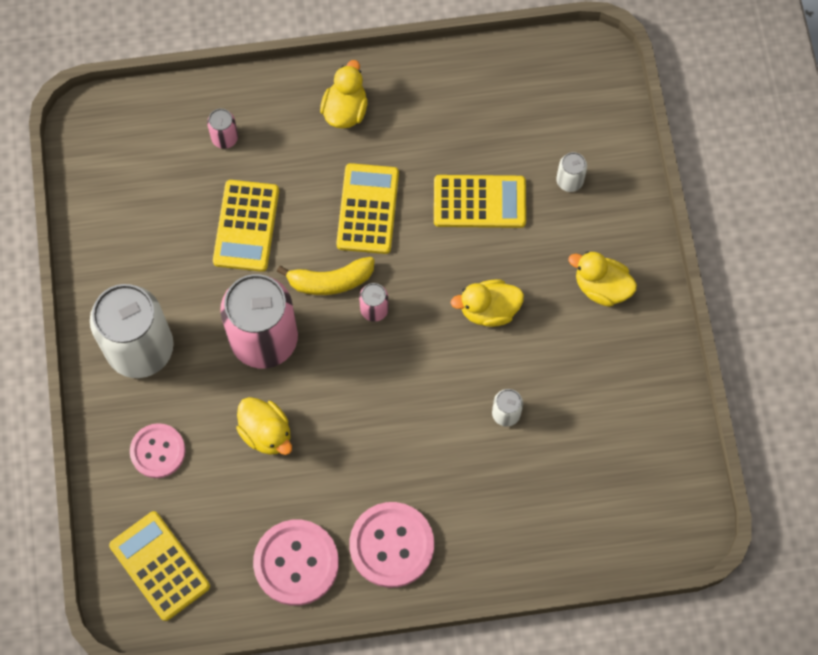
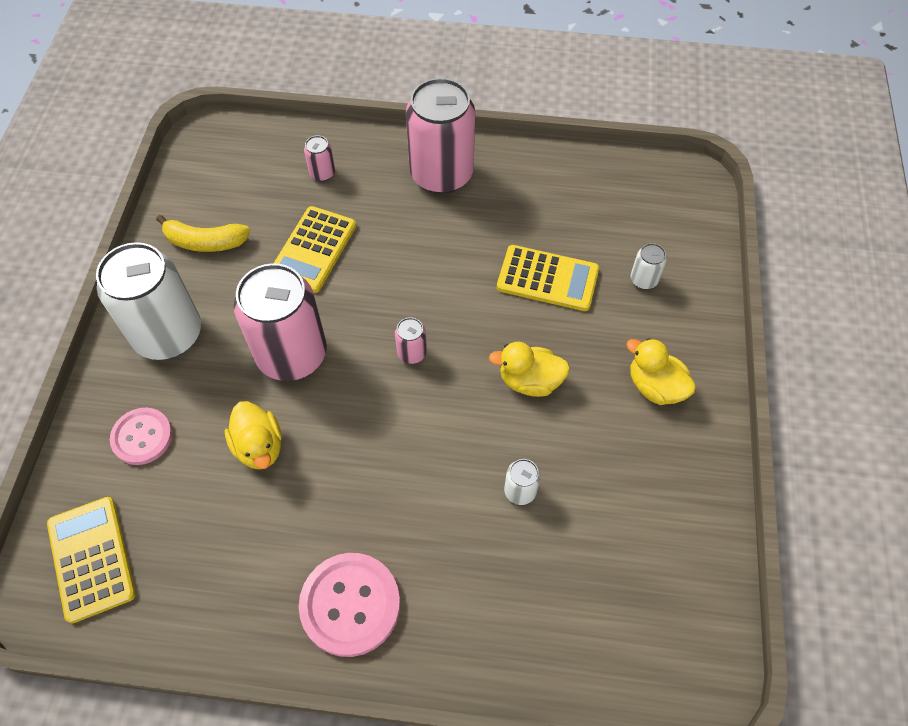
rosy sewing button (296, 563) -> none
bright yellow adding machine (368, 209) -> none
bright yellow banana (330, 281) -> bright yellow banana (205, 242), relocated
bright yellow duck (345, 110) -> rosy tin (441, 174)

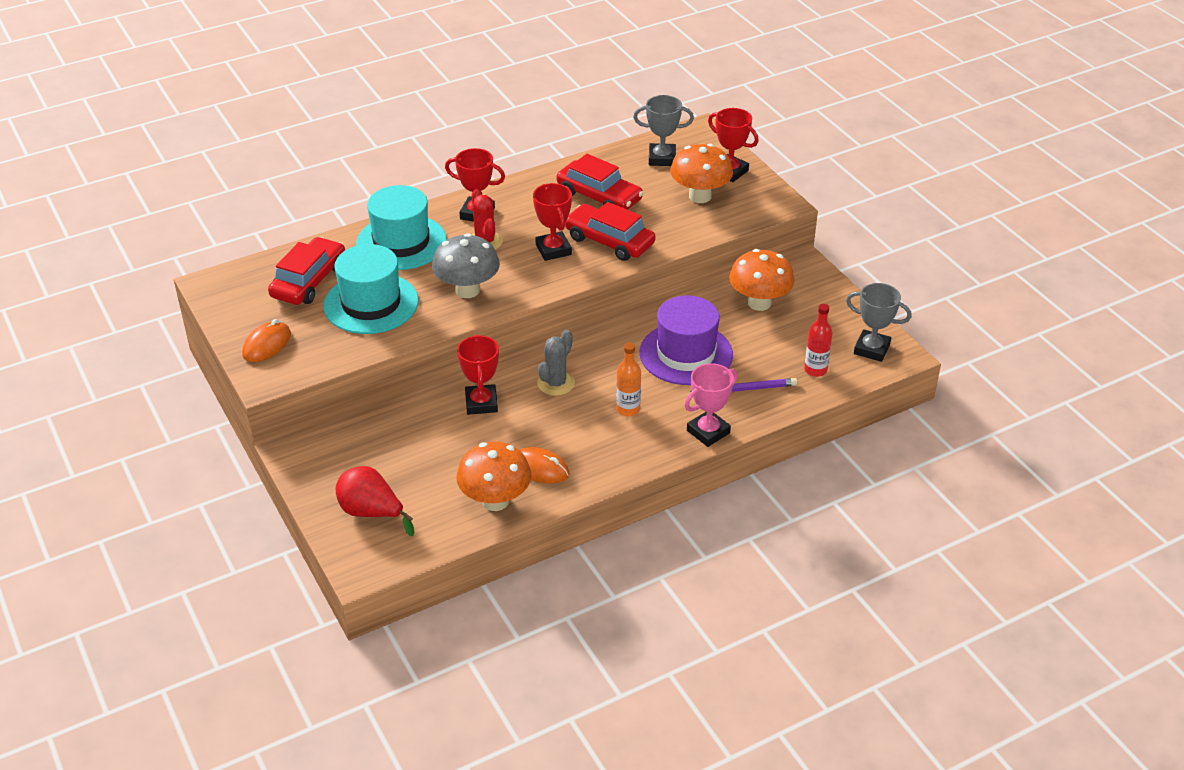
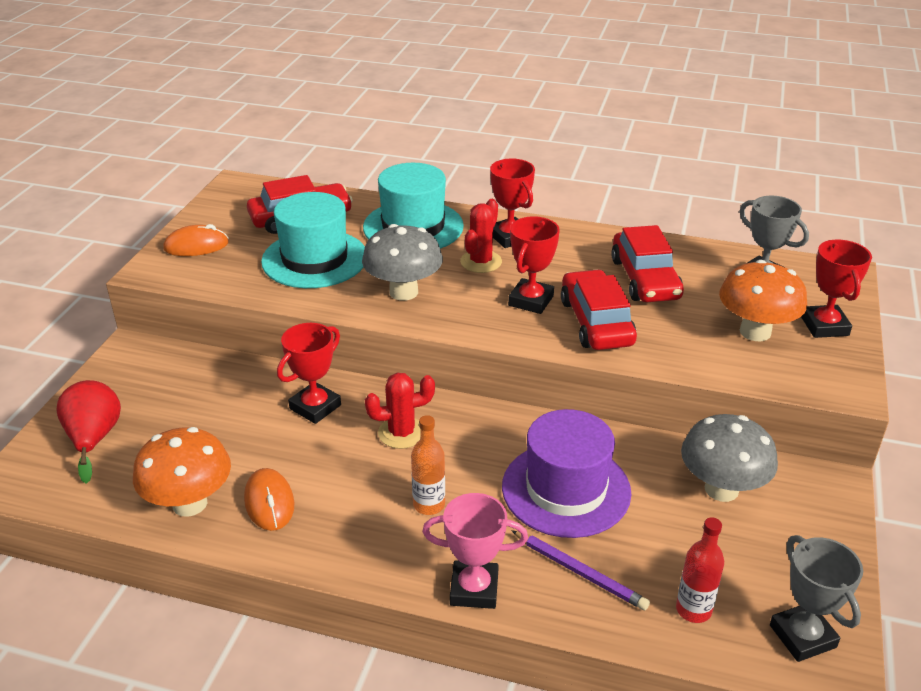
ash-grey prickly plant (556, 383) -> scarlet prickly plant (401, 433)
orange toadstool (759, 303) -> ash-grey toadstool (721, 489)

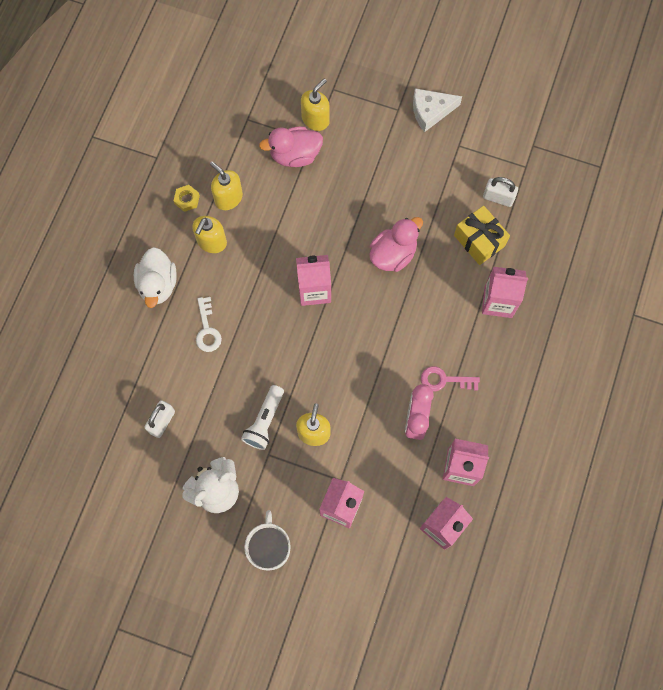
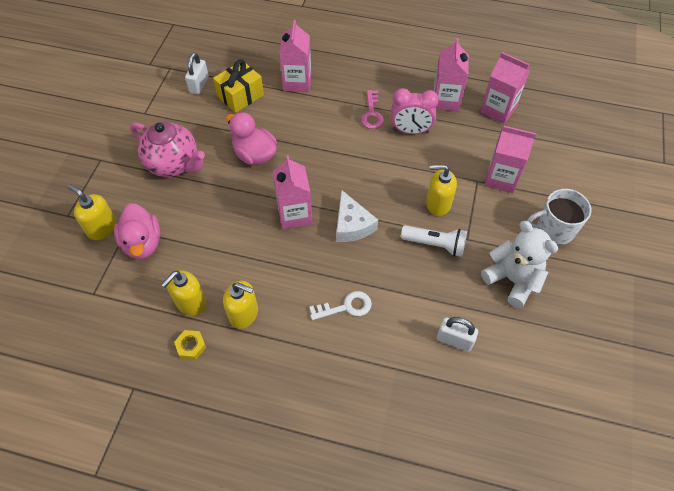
snow-white duck (158, 284) -> none
none -> rosy teapot (174, 164)
snow-white cheese wedge (430, 111) -> snow-white cheese wedge (352, 225), relocated

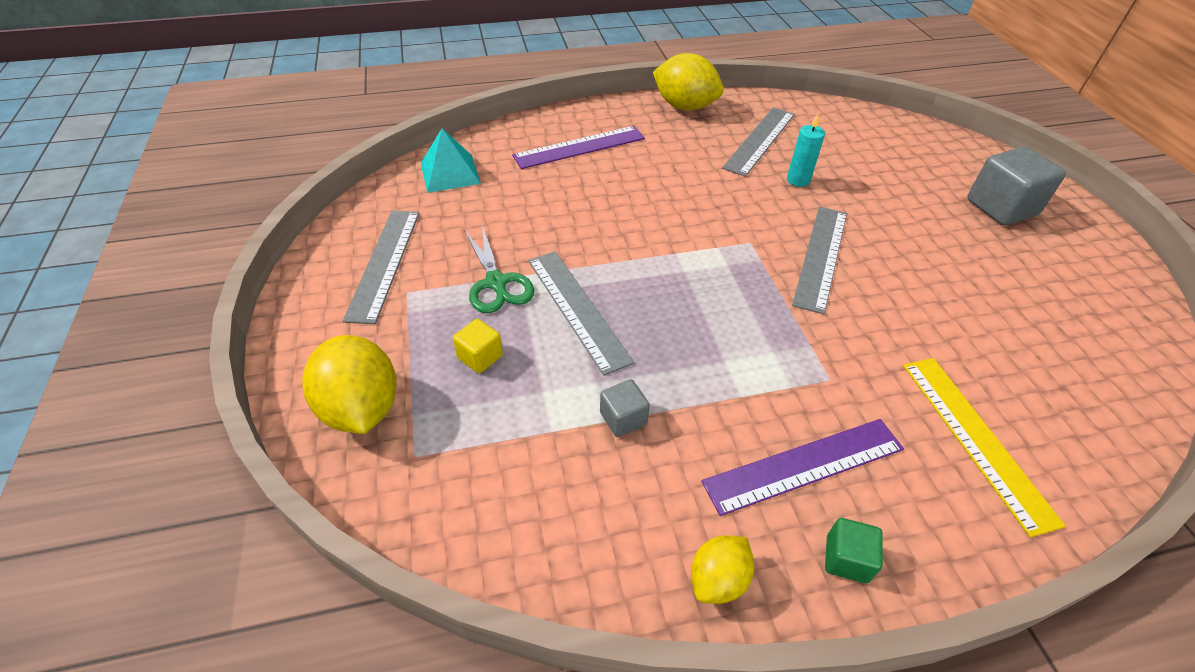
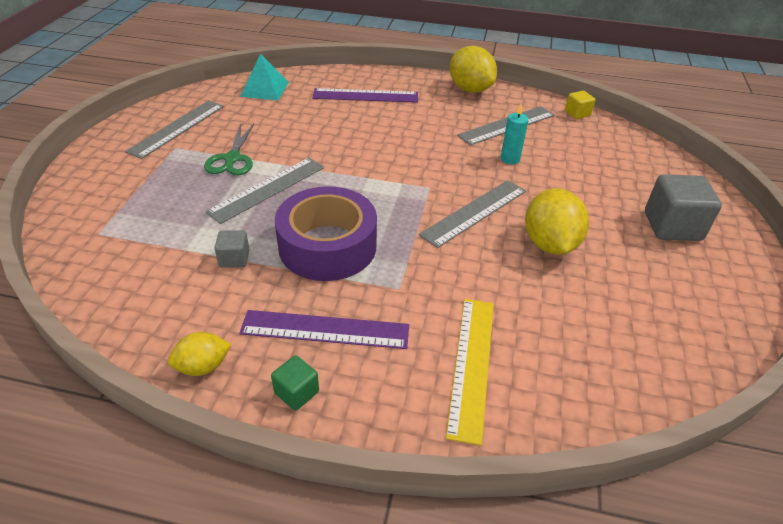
none -> royal purple tape (327, 246)
bright yellow toy lemon (361, 408) -> bright yellow toy lemon (549, 244), relocated
bright yellow cube (480, 357) -> bright yellow cube (577, 113), relocated
ash-grey straightedge (577, 309) -> ash-grey straightedge (267, 189), 45 degrees clockwise

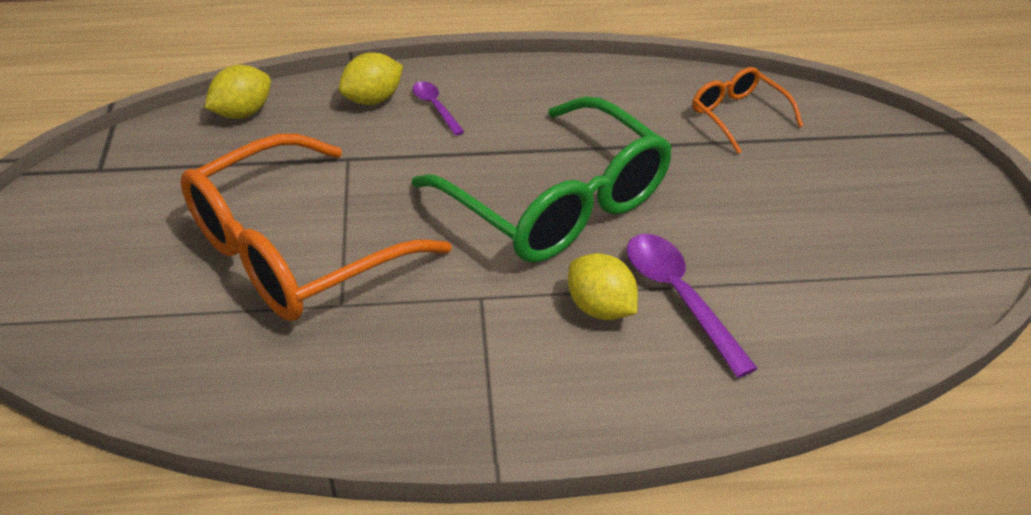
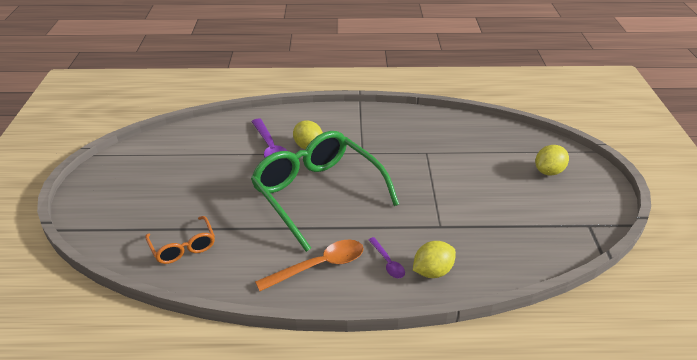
orange eyeglasses (293, 251) -> none
none -> orange spoon (319, 266)
bright yellow toy lemon (242, 113) -> bright yellow toy lemon (549, 171), relocated

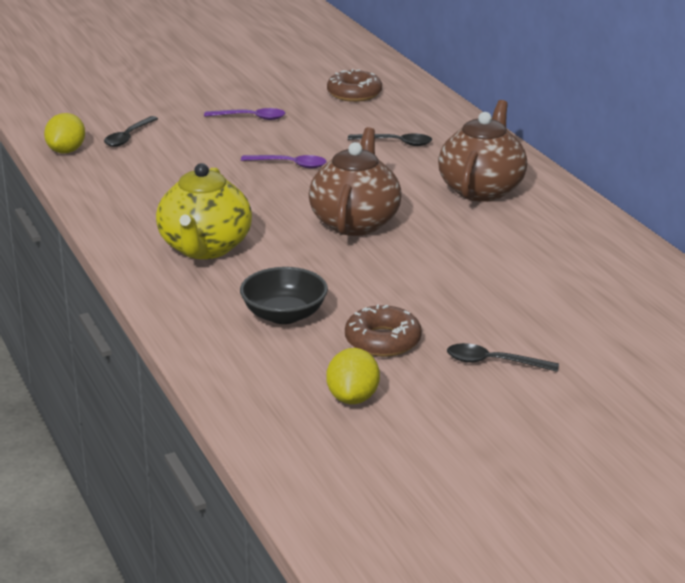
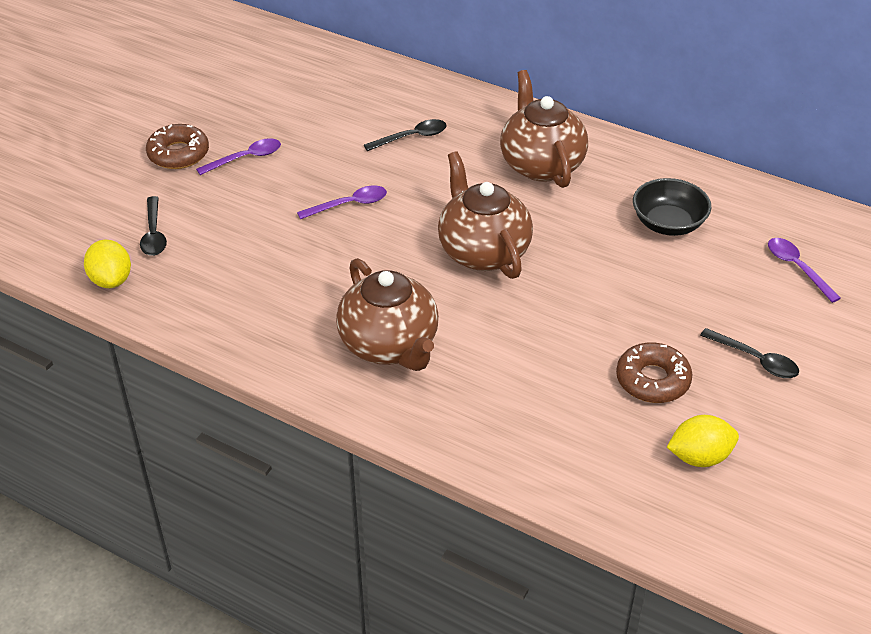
none -> royal purple spoon (797, 268)
jet-black deep dish (284, 315) -> jet-black deep dish (668, 224), relocated
brown doughnut (354, 93) -> brown doughnut (178, 154), relocated
bright yellow teapot (205, 248) -> brown teapot (390, 345)
bright yellow toy lemon (353, 398) -> bright yellow toy lemon (699, 457), 75 degrees counterclockwise
jet-black spoon (493, 362) -> jet-black spoon (755, 360), 120 degrees counterclockwise

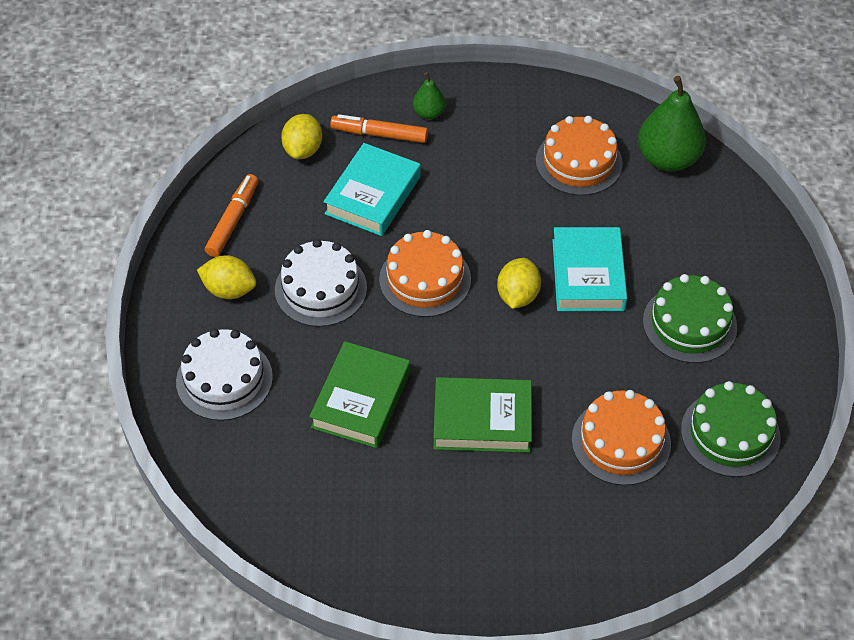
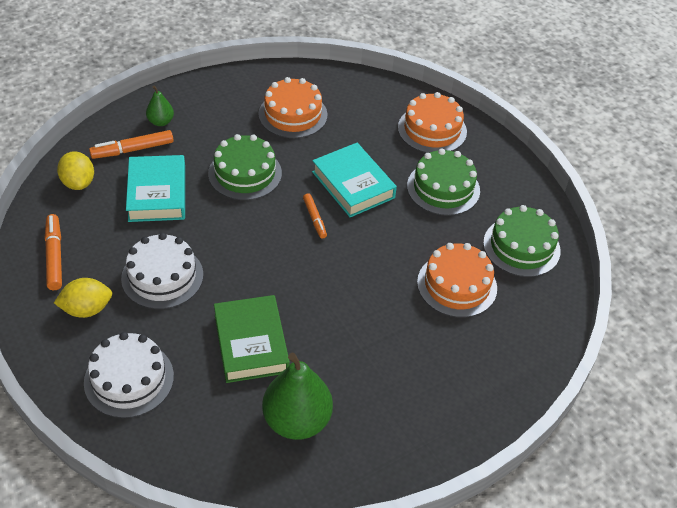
leaf-green book (482, 420) -> none
none -> leaf-green layer cake (245, 173)
orange layer cake (425, 279) -> orange layer cake (432, 129), relocated
leaf-green toy pear (668, 159) -> leaf-green toy pear (297, 420), relocated
bright yellow toy lemon (518, 295) -> orange marker (314, 219)

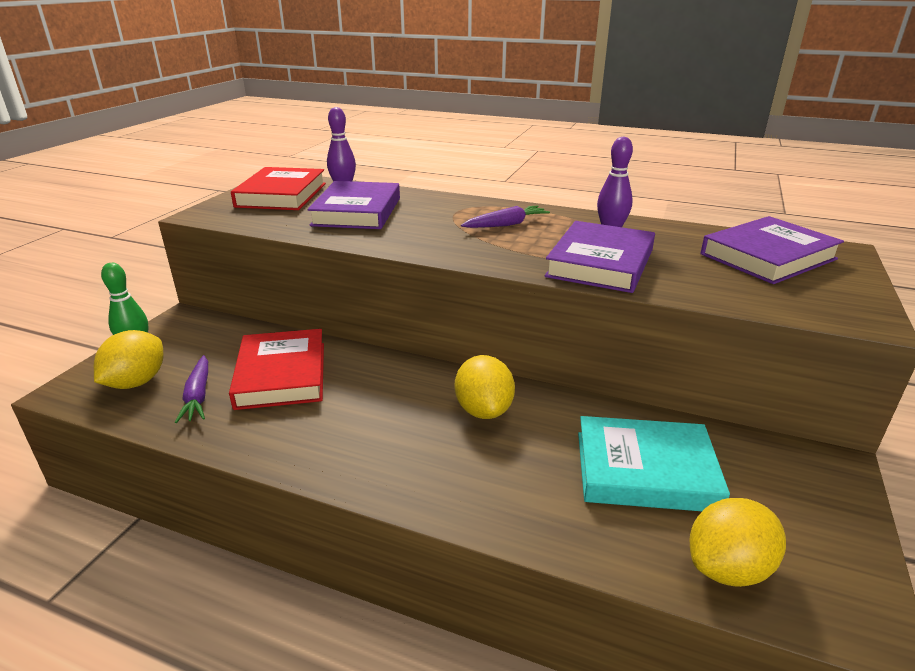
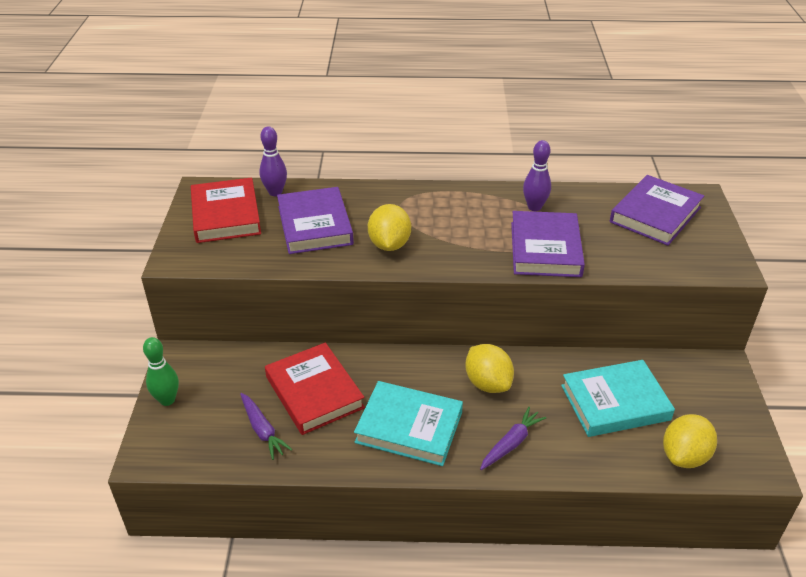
none -> aqua book (409, 427)
bright yellow toy lemon (136, 382) -> bright yellow toy lemon (389, 245), relocated
royal purple carrot (506, 225) -> royal purple carrot (511, 443), relocated

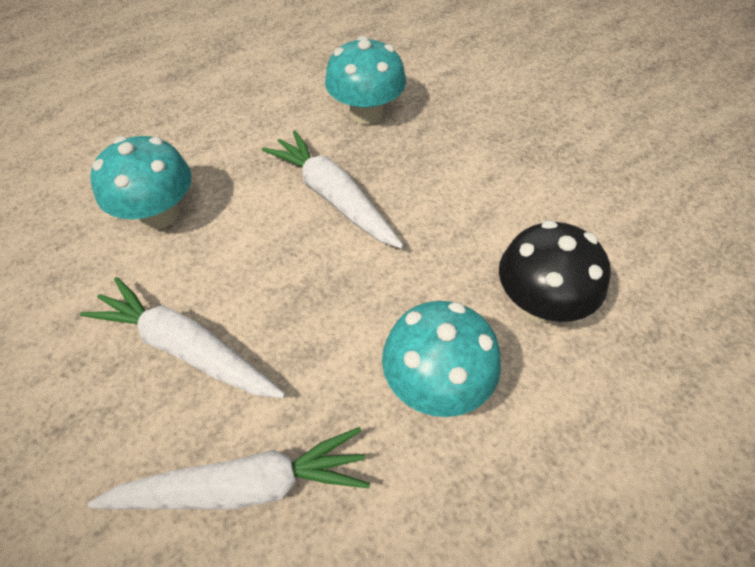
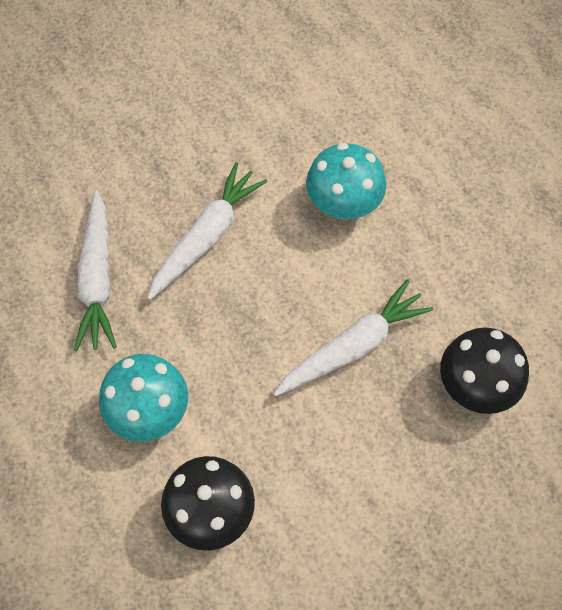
aqua toadstool (366, 113) -> jet-black toadstool (476, 386)

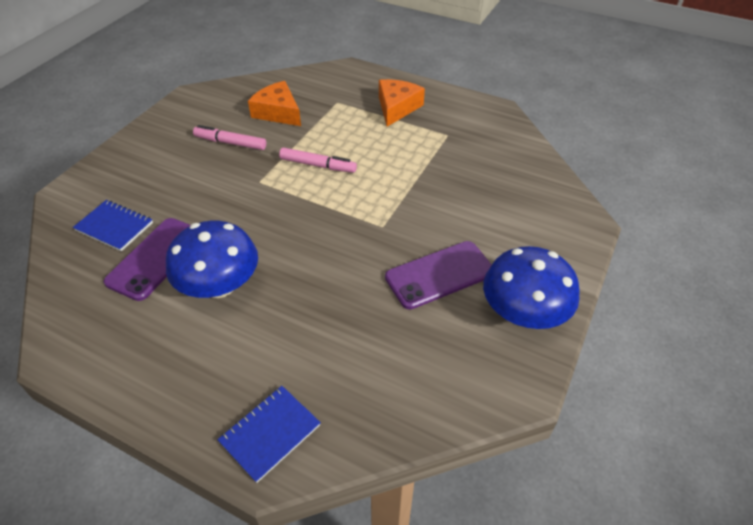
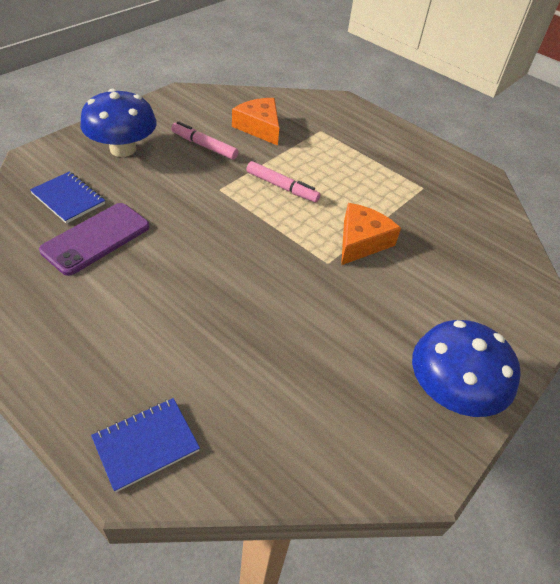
royal purple phone (439, 275) -> none
royal blue toadstool (220, 285) -> royal blue toadstool (123, 149), relocated
orange cheese wedge (397, 108) -> orange cheese wedge (361, 241), relocated

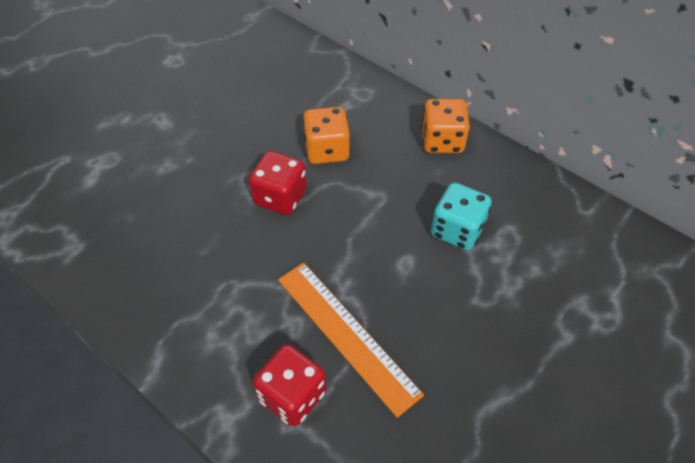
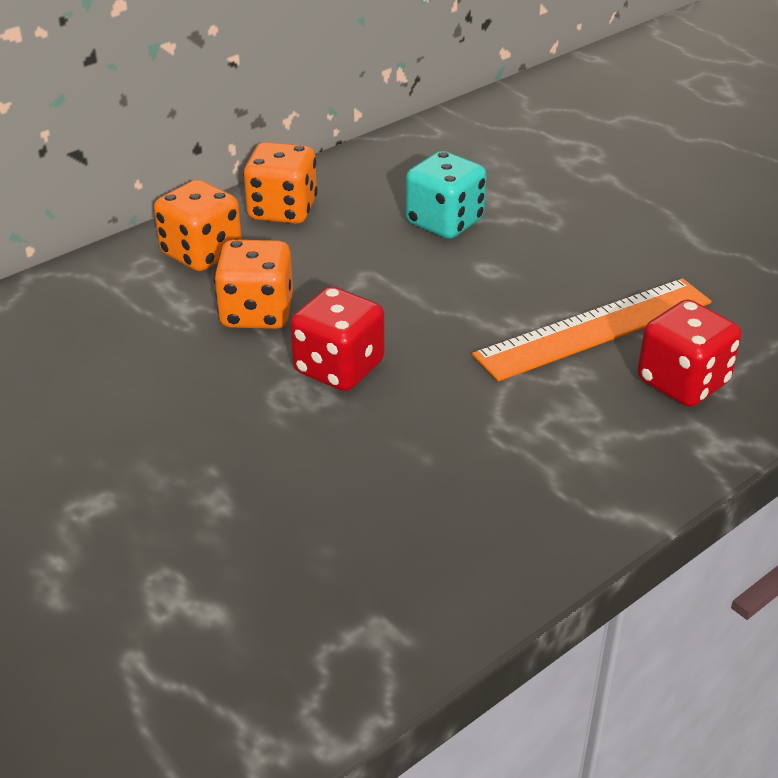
none -> orange game die (201, 253)

